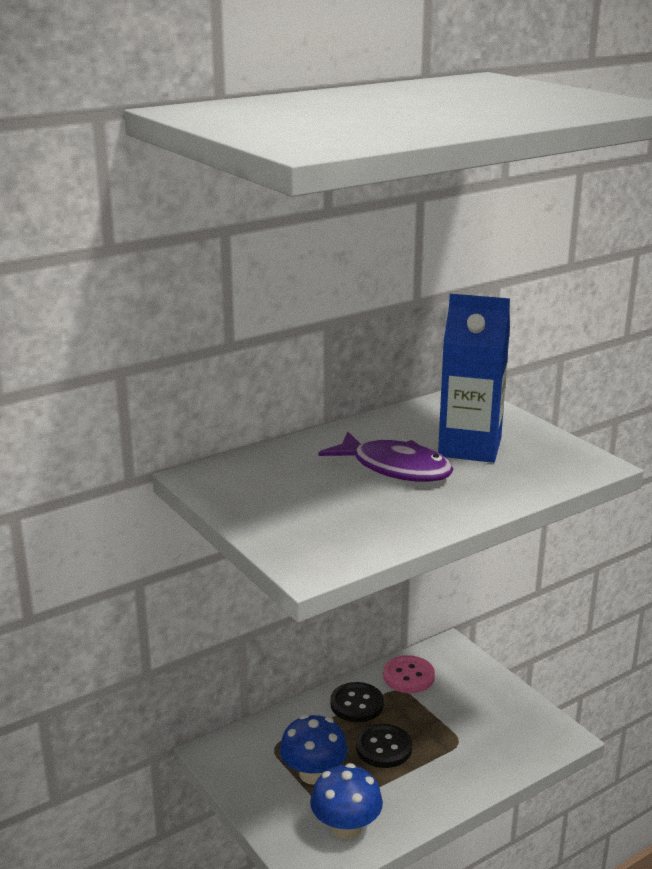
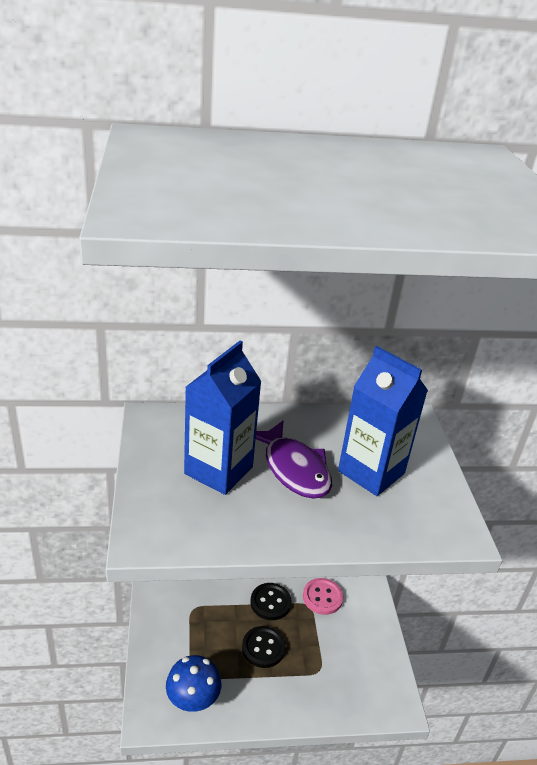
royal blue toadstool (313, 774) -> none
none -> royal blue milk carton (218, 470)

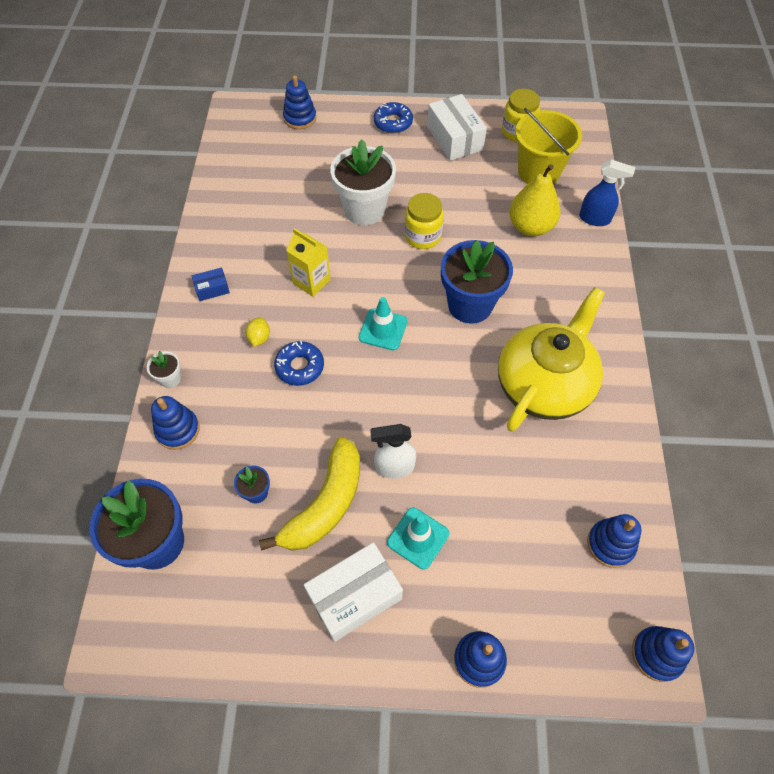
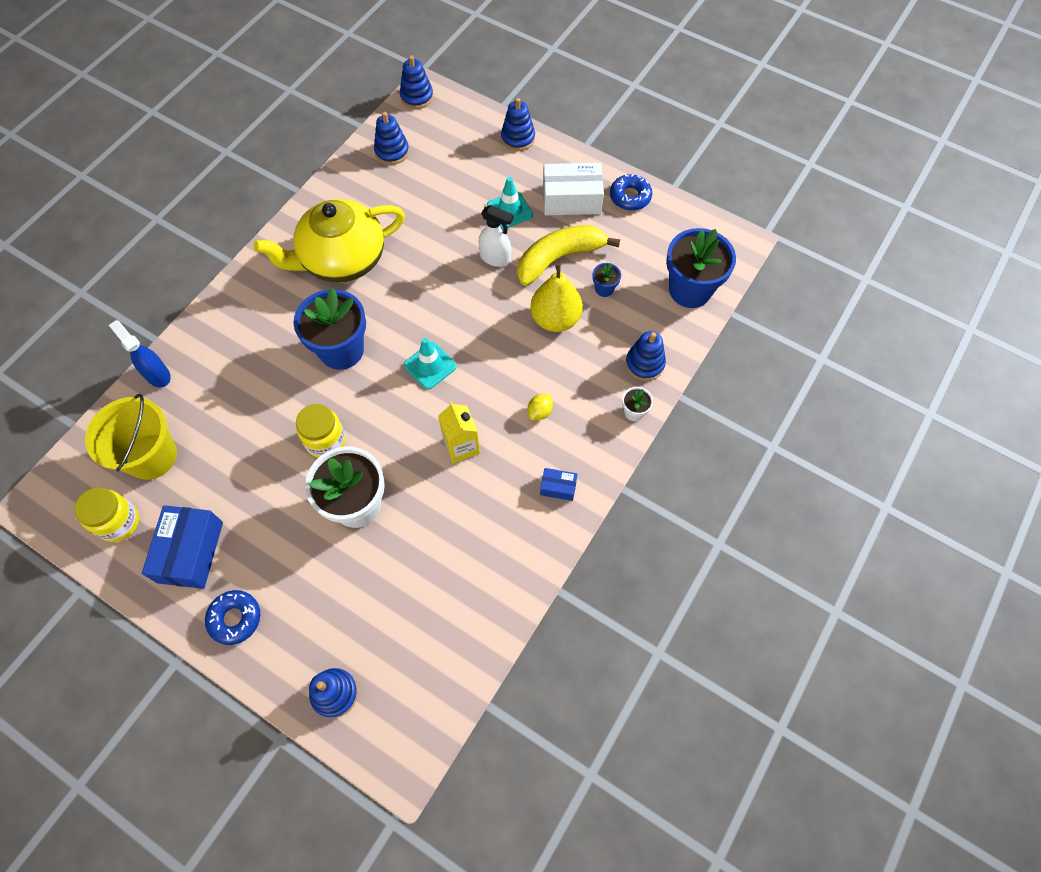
royal blue doughnut (300, 367) -> royal blue doughnut (630, 197), relocated
bright yellow toy pear (530, 227) -> bright yellow toy pear (555, 319), relocated
snow-white package (454, 138) -> royal blue package (190, 552)

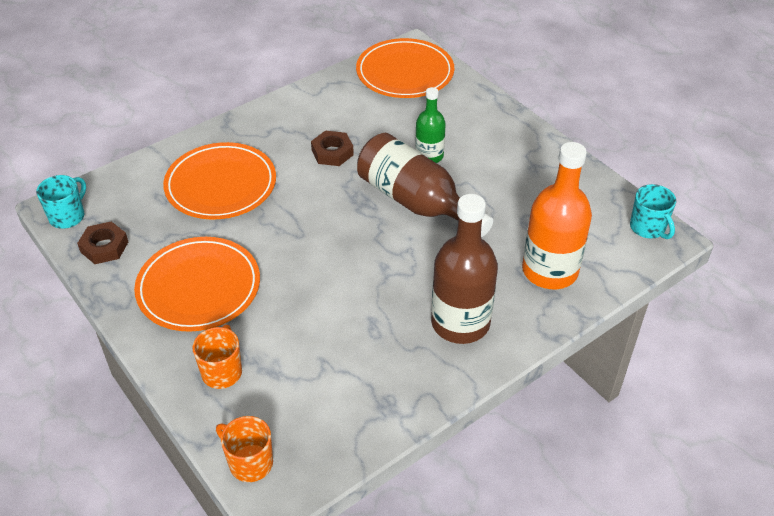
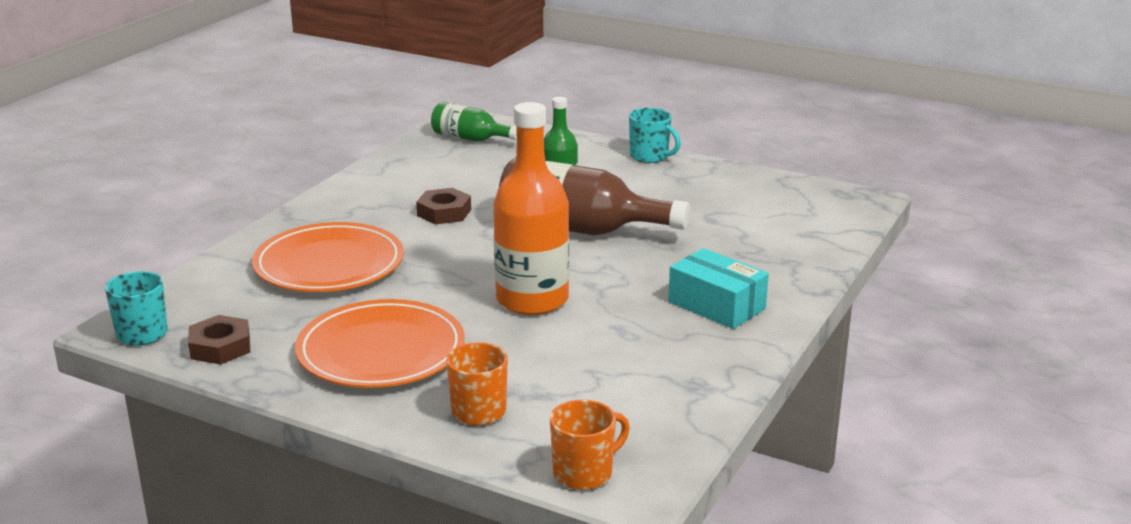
orange drink bottle (550, 271) -> orange drink bottle (532, 300), relocated
aqua mug (648, 228) -> aqua mug (650, 157), relocated
orange flat dish (405, 73) -> leaf-green drink bottle (471, 139)
brown drink bottle (460, 323) -> aqua package (716, 305)
orange mug (250, 462) -> orange mug (584, 473), 135 degrees clockwise

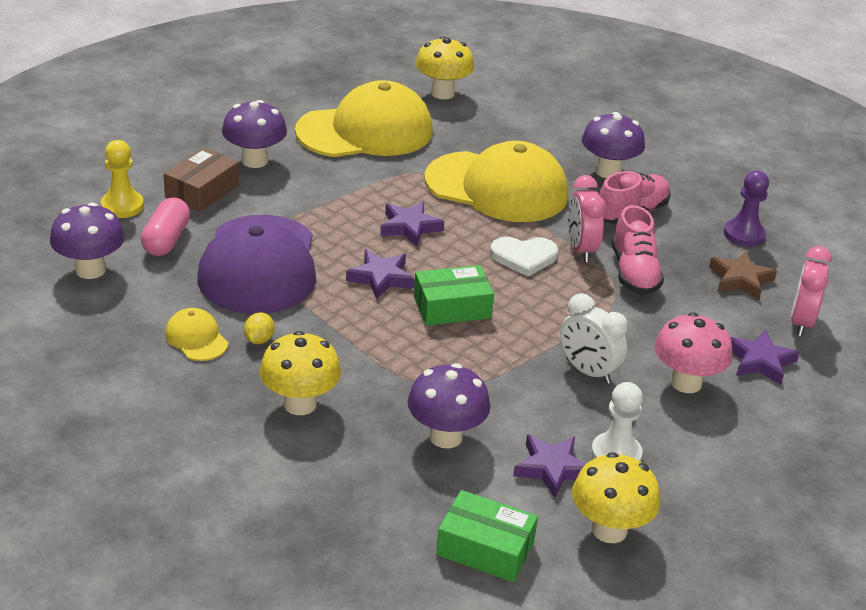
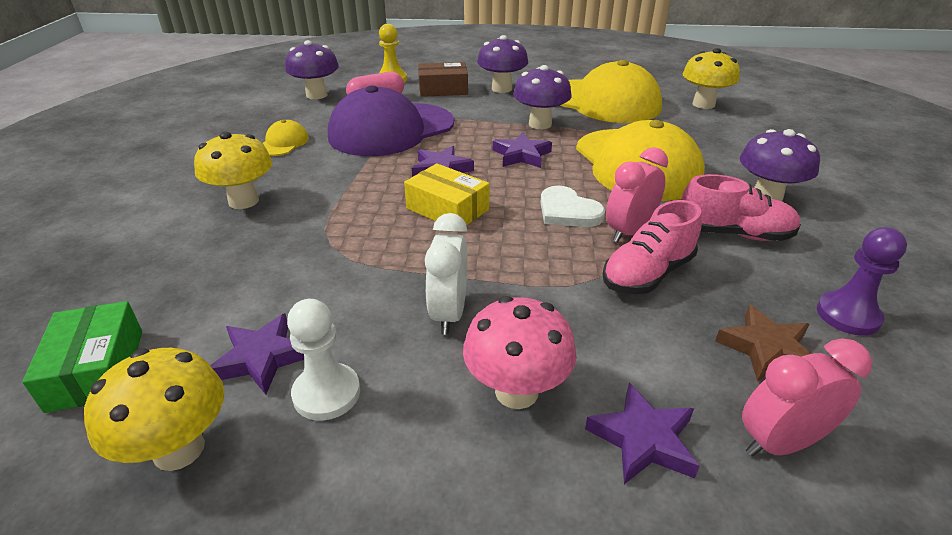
bright yellow toy lemon (259, 340) -> none
royal purple toadstool (445, 436) -> royal purple toadstool (540, 124), relocated
leaf-green package (452, 307) -> bright yellow package (447, 209)

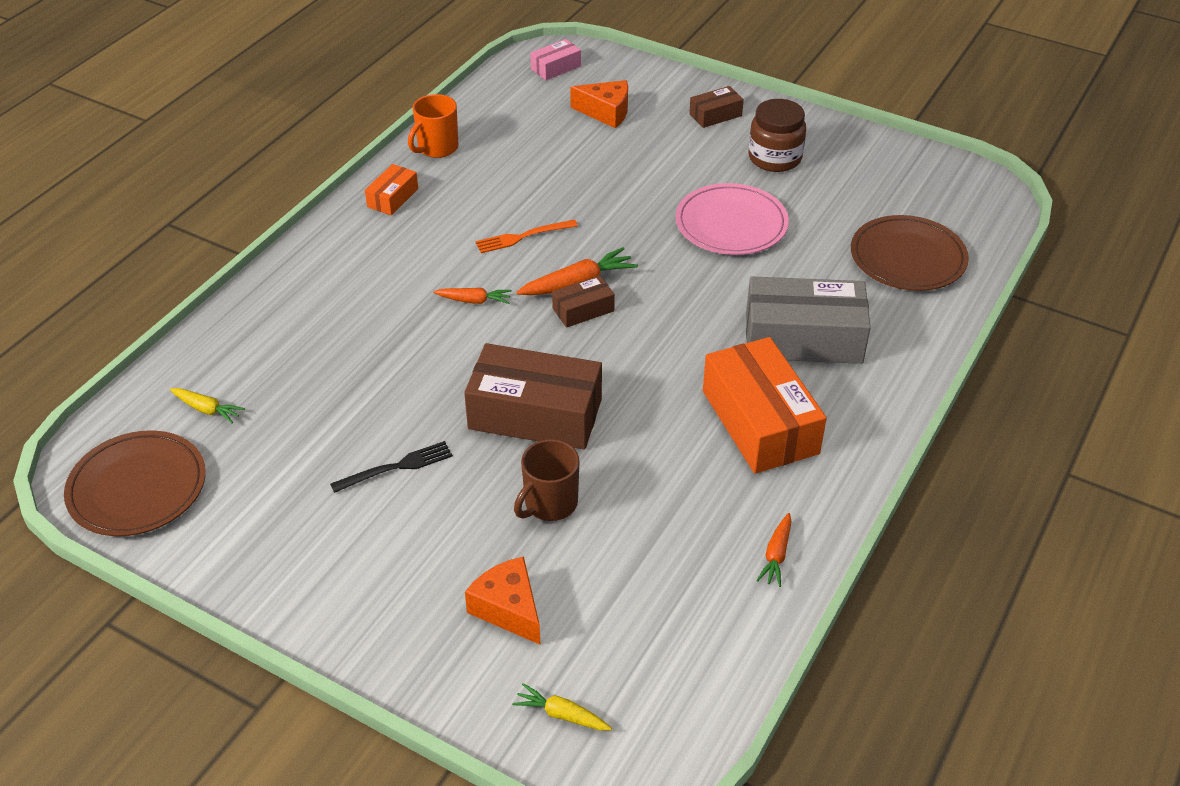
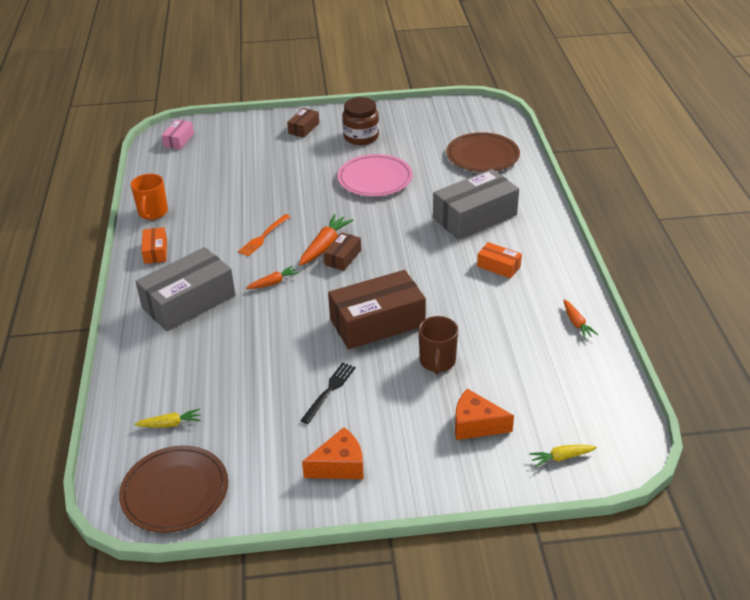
none -> ash-grey package (188, 301)
orange cheese wedge (606, 112) -> orange cheese wedge (339, 465), relocated
orange package (759, 422) -> orange package (498, 266), x0.48

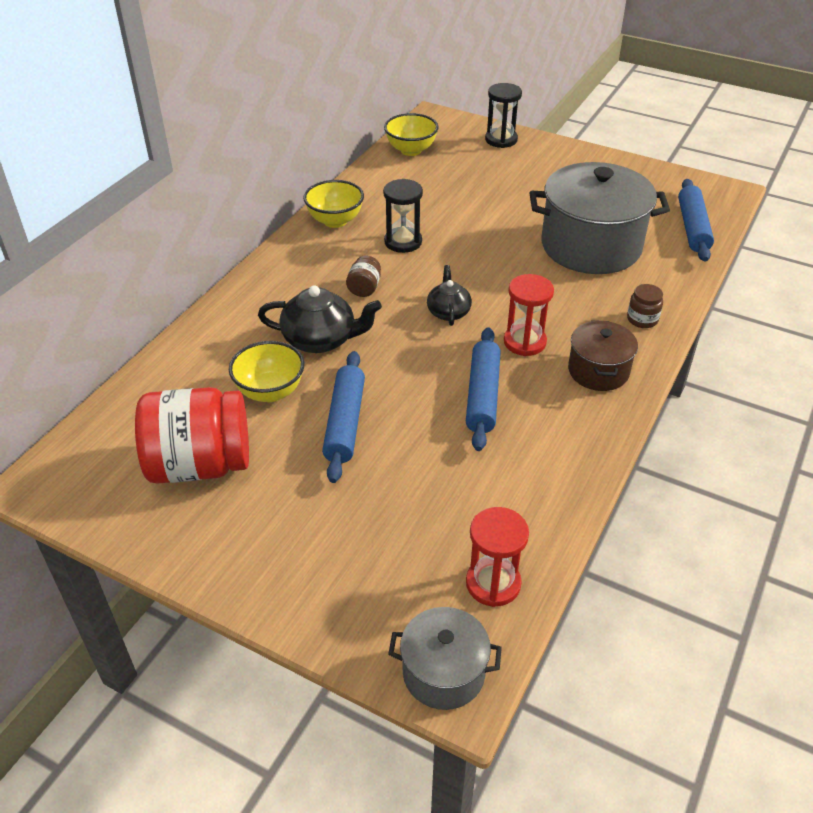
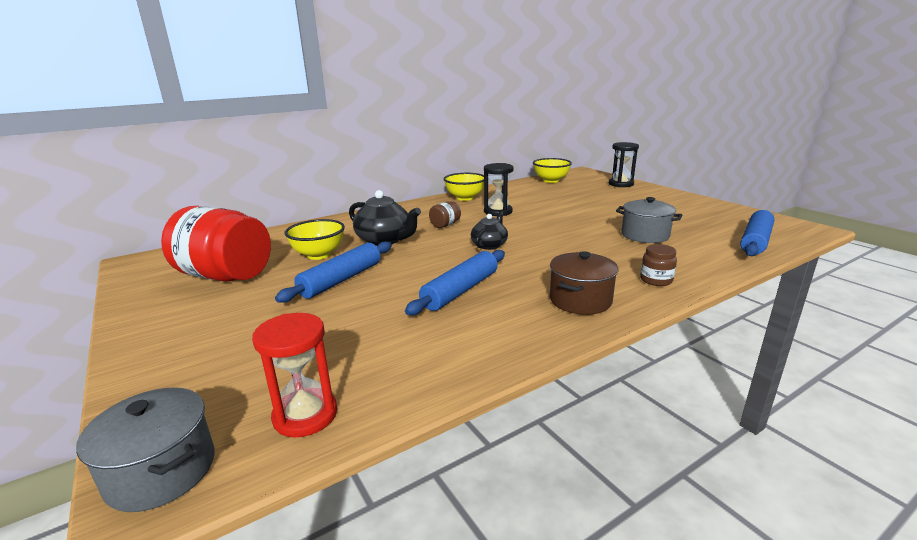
scarlet hourglass (524, 342) -> none
ash-grey stockpot (591, 246) -> ash-grey stockpot (645, 235), x0.52

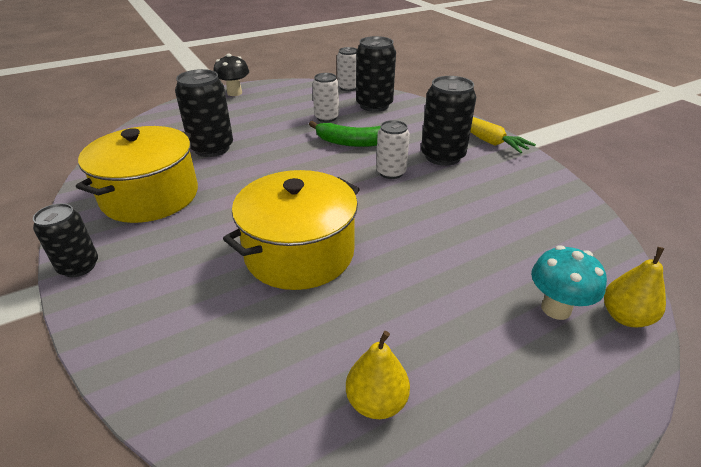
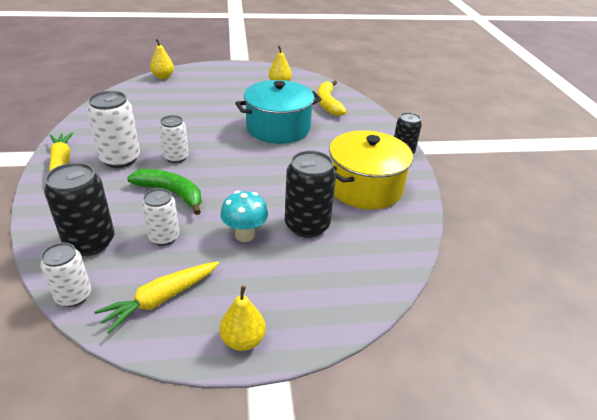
none -> bright yellow carrot (161, 299)
none -> bright yellow banana (328, 103)
aqua toadstool (556, 308) -> aqua toadstool (244, 235), relocated
jet-black toadstool (234, 93) -> bright yellow toy pear (243, 340)
bright yellow stockpot (299, 253) -> aqua stockpot (278, 128)
jet-black tin (442, 156) -> snow-white tin (120, 159)

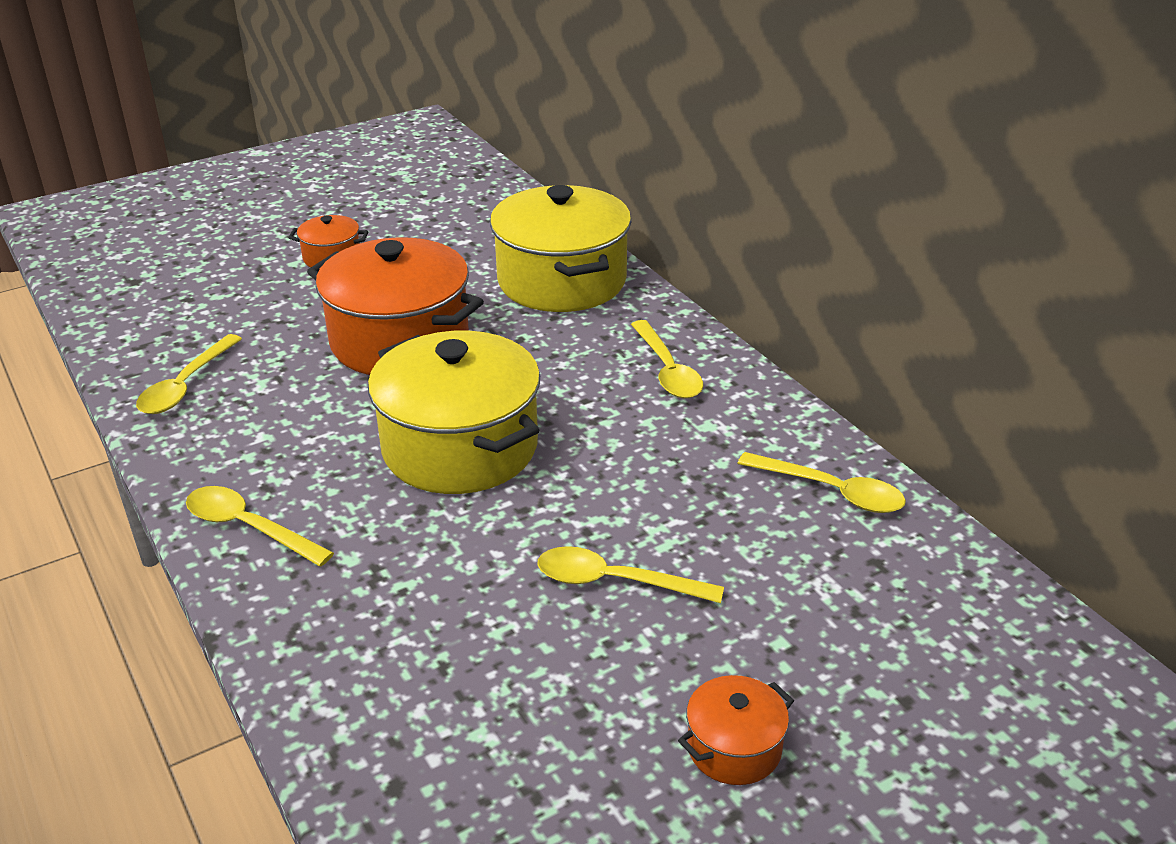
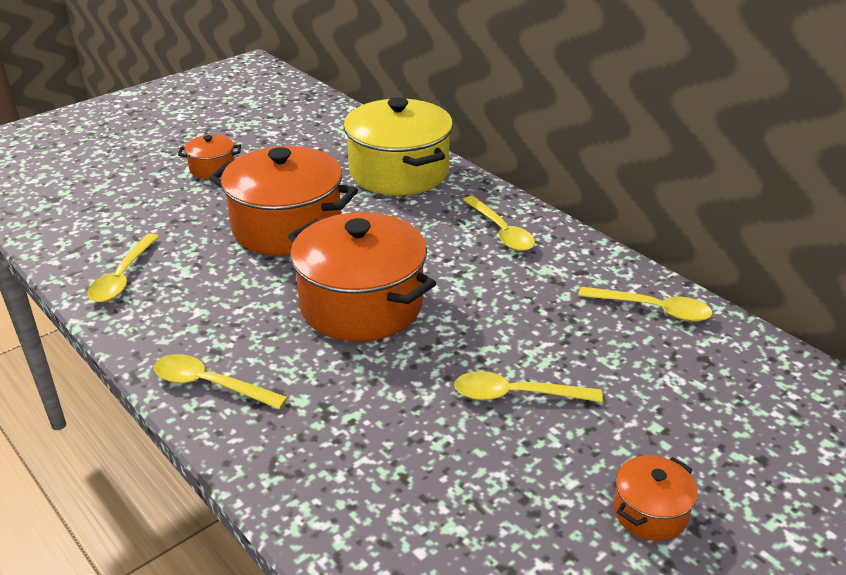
bright yellow stockpot (460, 448) -> orange stockpot (361, 305)

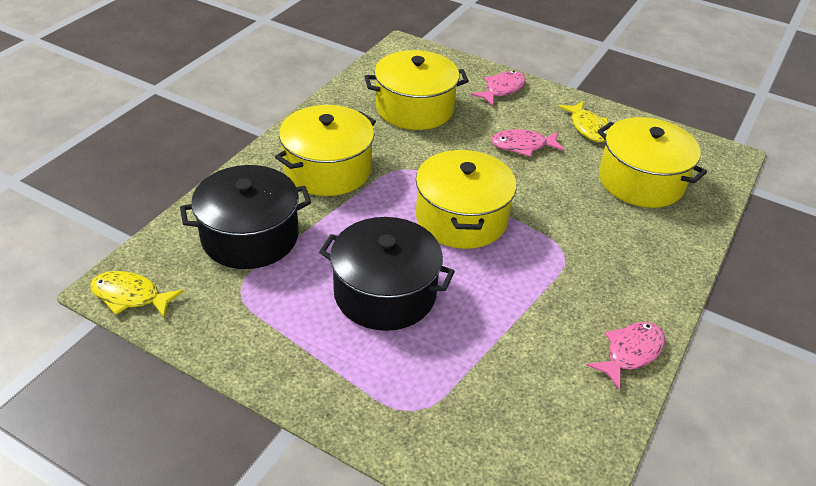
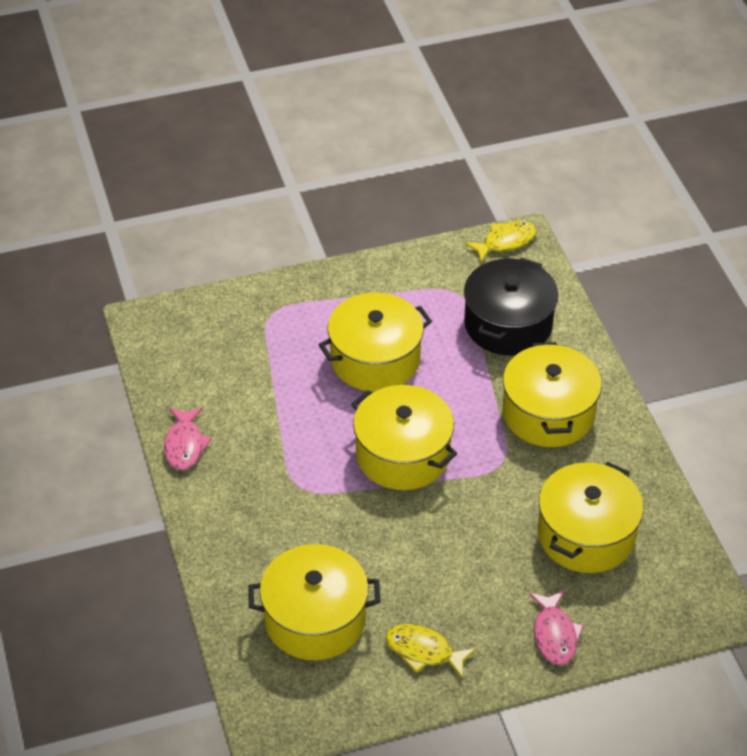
rosy toy fish (522, 146) -> none
jet-black stockpot (385, 293) -> bright yellow stockpot (375, 359)

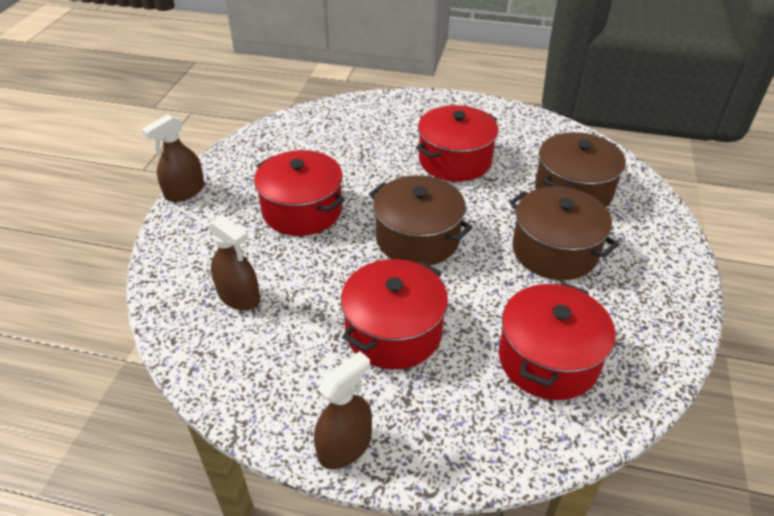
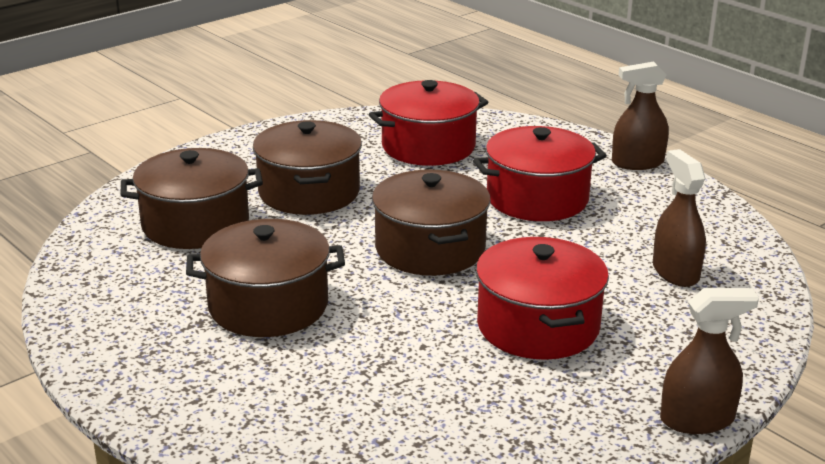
scarlet stockpot (455, 160) -> brown stockpot (268, 305)

